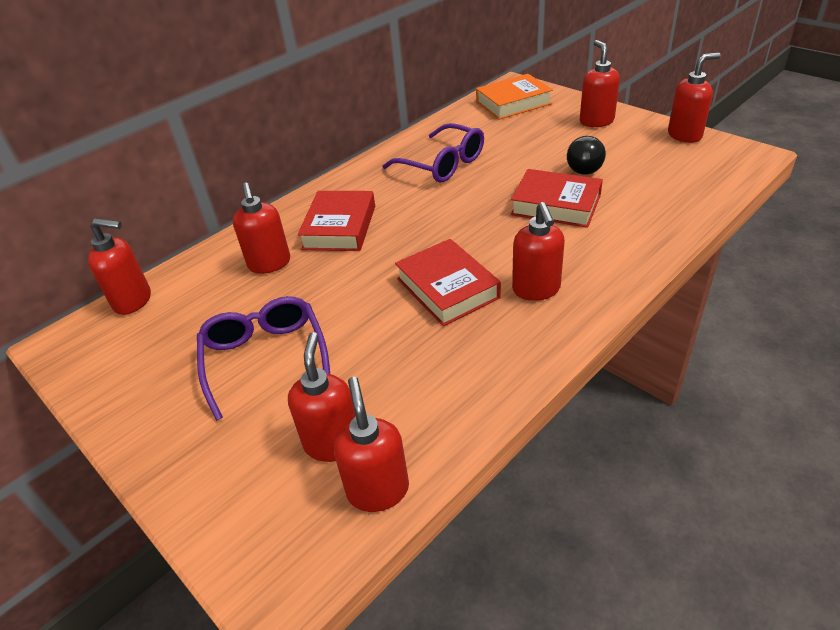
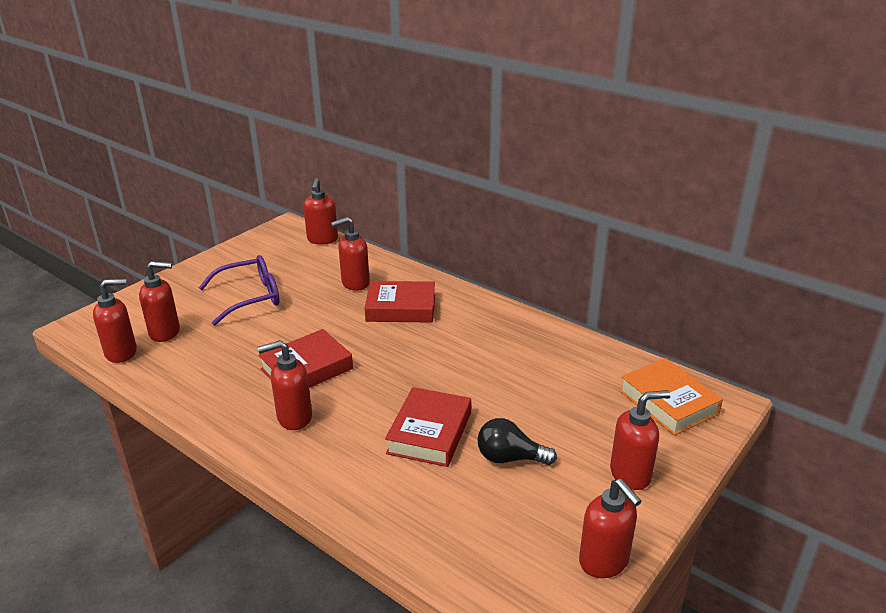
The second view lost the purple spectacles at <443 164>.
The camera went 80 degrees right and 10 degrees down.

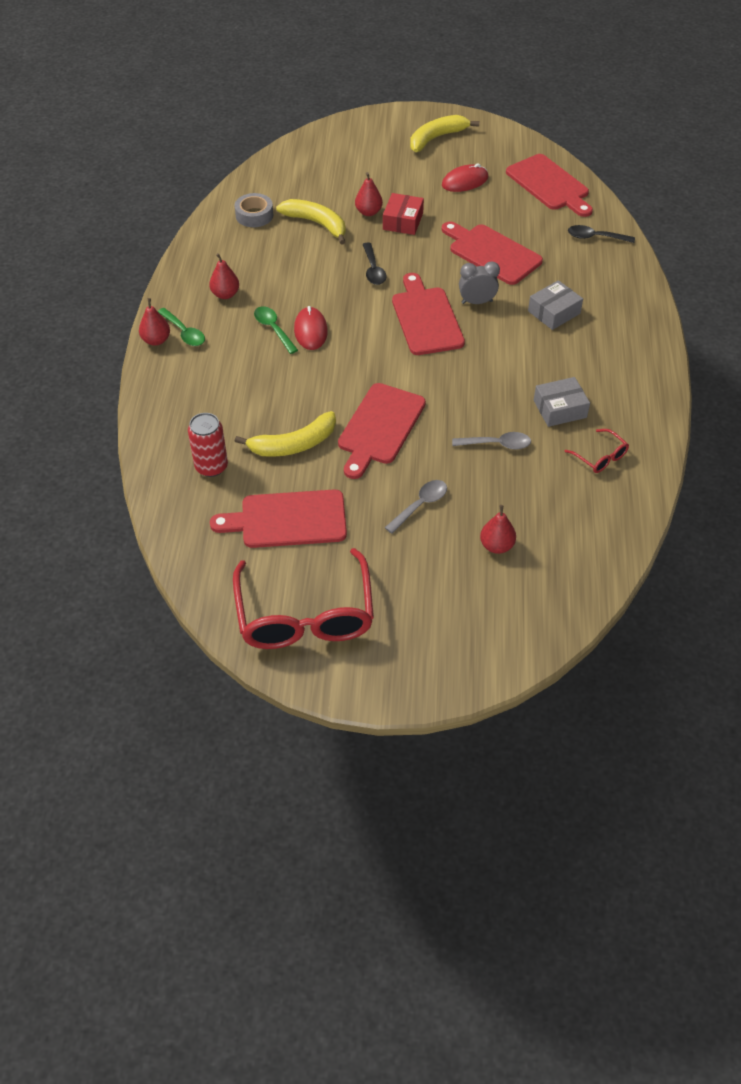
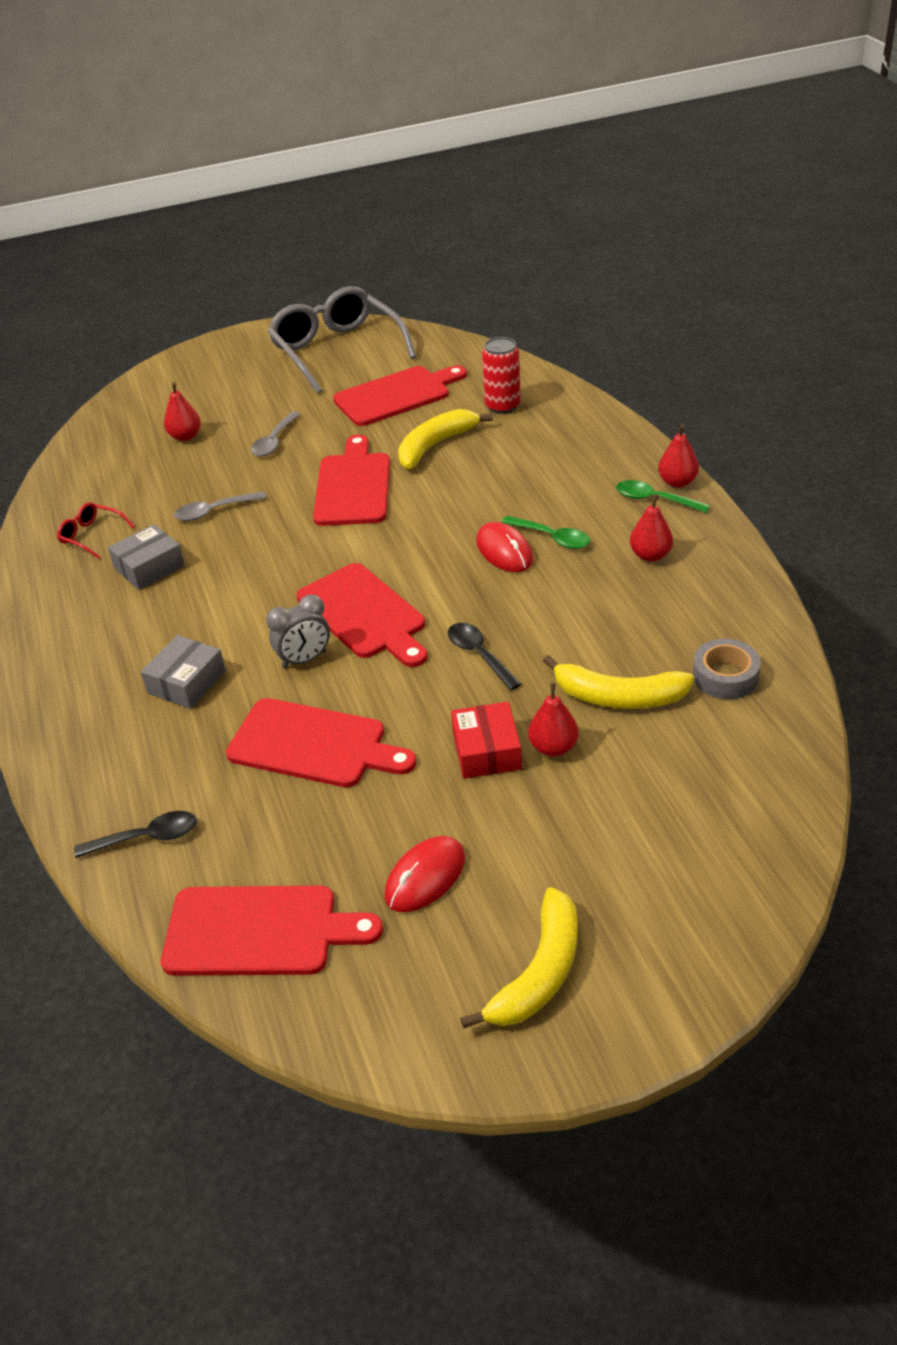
The red chopping board at <549 185> ended up facing another way, 150 degrees clockwise from before.
What was the red spectacles at <305 615> turned into the grey spectacles at <336 350>.
The camera went 160 degrees right and 10 degrees down.

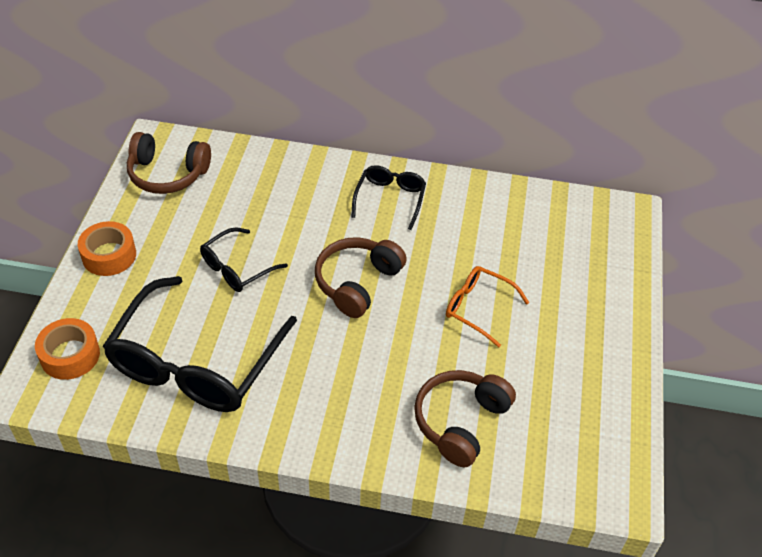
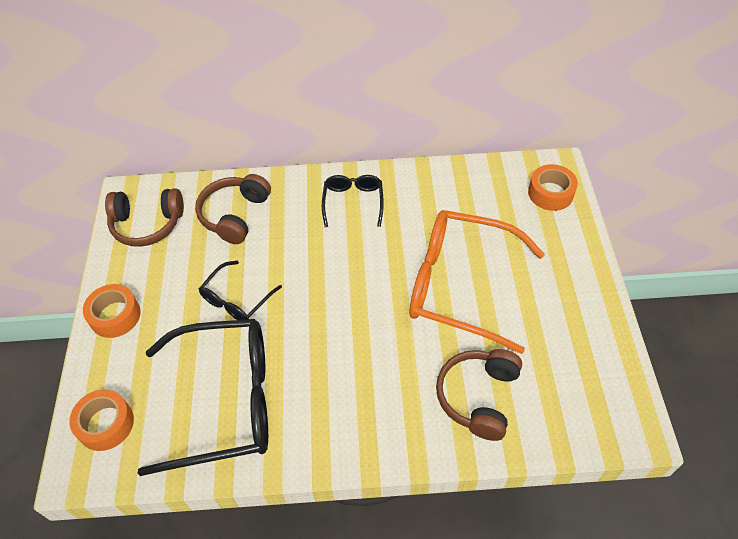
The jet-black spectacles at <196 362> ended up facing another way, 105 degrees counterclockwise from before.
The russet headset ended up elsewhere, having gone from <357 283> to <235 215>.
The size of the orange spectacles at <478 308> changed by a factor of 2.03.
The second view gained the orange sticky tape at <550 193>.
The camera went 10 degrees left and 5 degrees up.

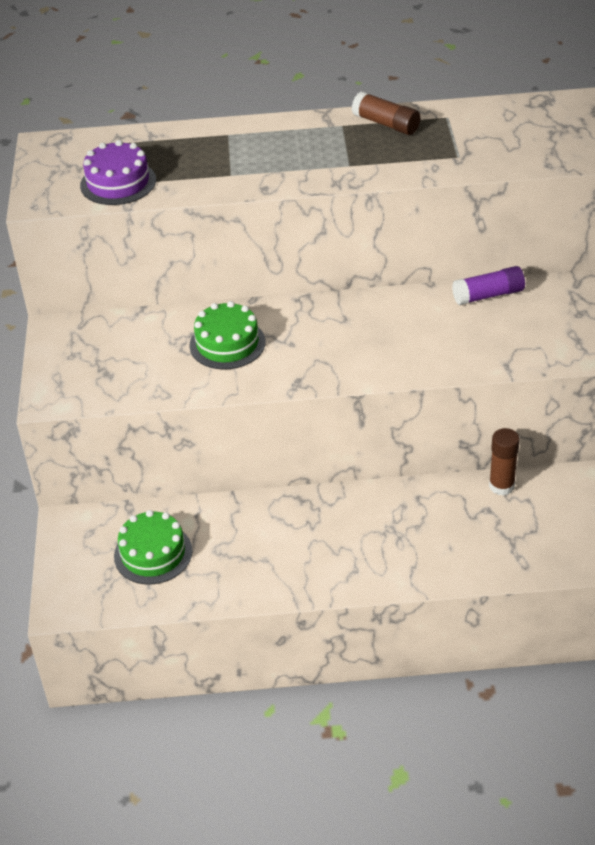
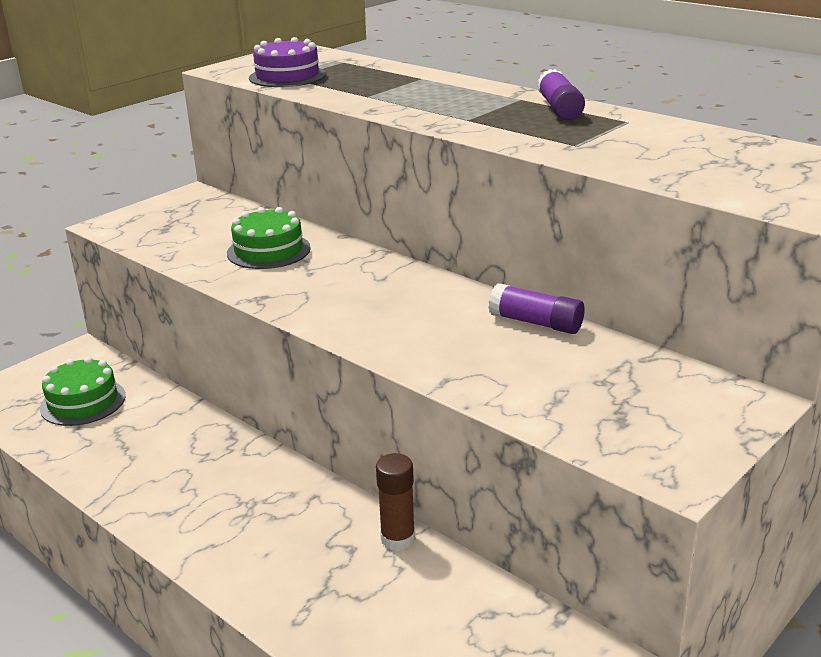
What was the russet stick of glue at <386 124> turned into the purple stick of glue at <559 108>.
The camera went 45 degrees right and 15 degrees down.

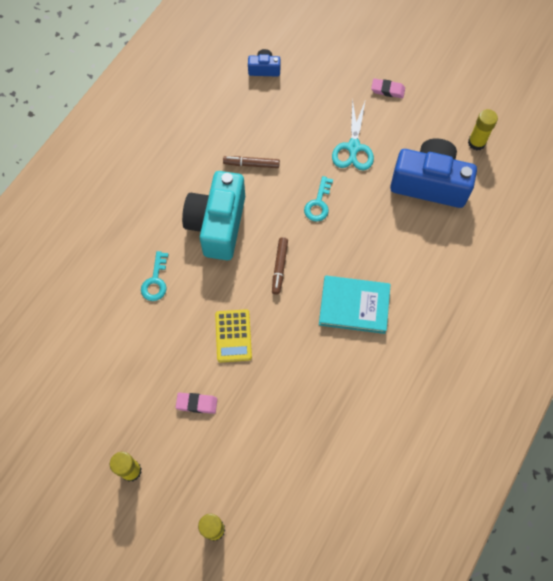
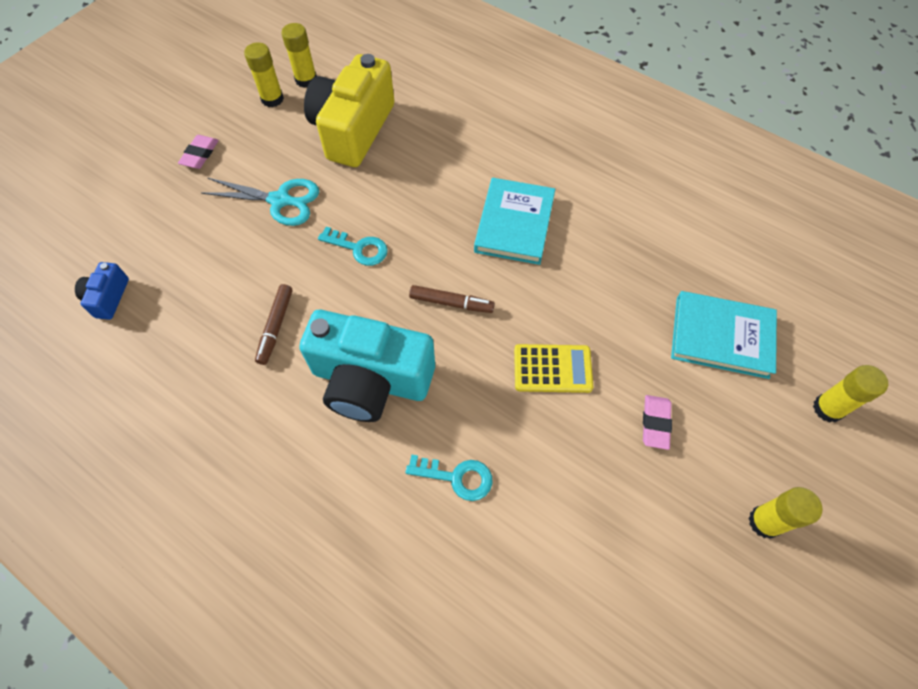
The second view gained the bright yellow stick of glue at <272 99>.
What was the blue camera at <429 183> turned into the bright yellow camera at <353 130>.
The second view gained the turquoise book at <721 337>.
The camera went 85 degrees left and 5 degrees down.

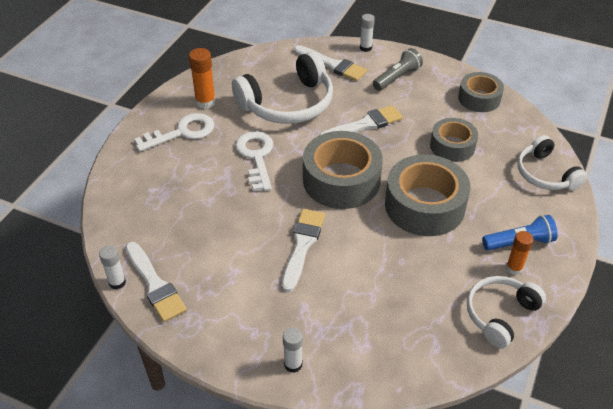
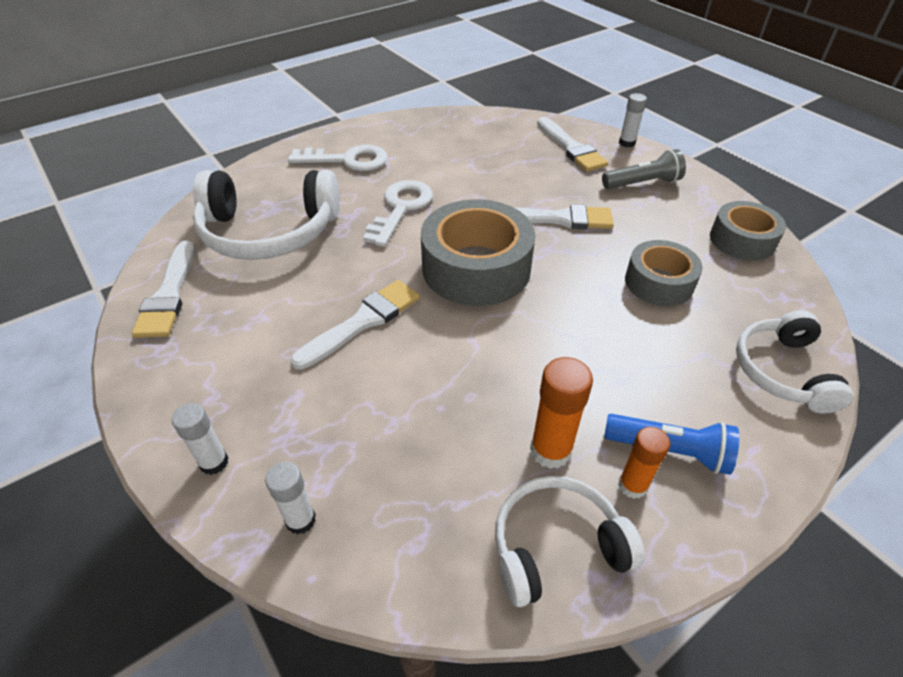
The pure white headset ended up elsewhere, having gone from <288 104> to <269 232>.
The pure white stick of glue ended up elsewhere, having gone from <117 282> to <300 520>.
The orange stick of glue ended up elsewhere, having gone from <205 102> to <550 450>.
The second view lost the grey sticky tape at <424 205>.
The camera went 30 degrees right and 0 degrees up.

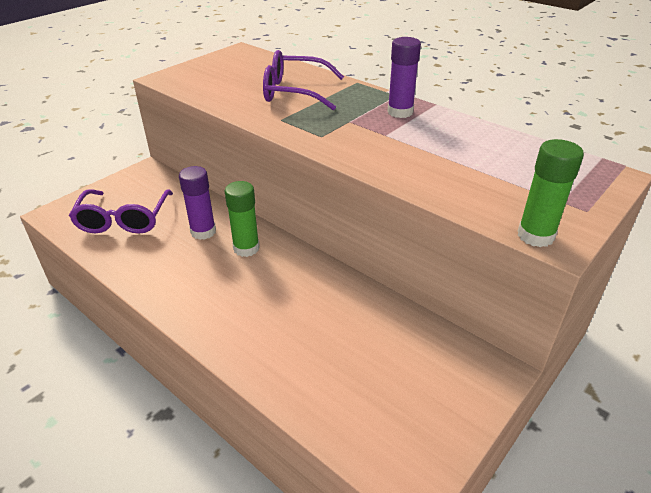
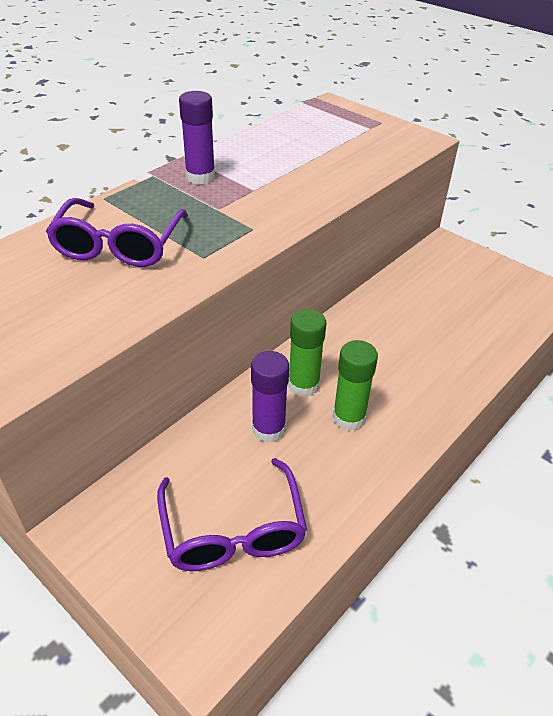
The purple spectacles at <123 220> ended up facing another way, 75 degrees clockwise from before.
The emerald stick of glue ended up elsewhere, having gone from <535 236> to <349 418>.
The camera went 90 degrees left and 5 degrees up.

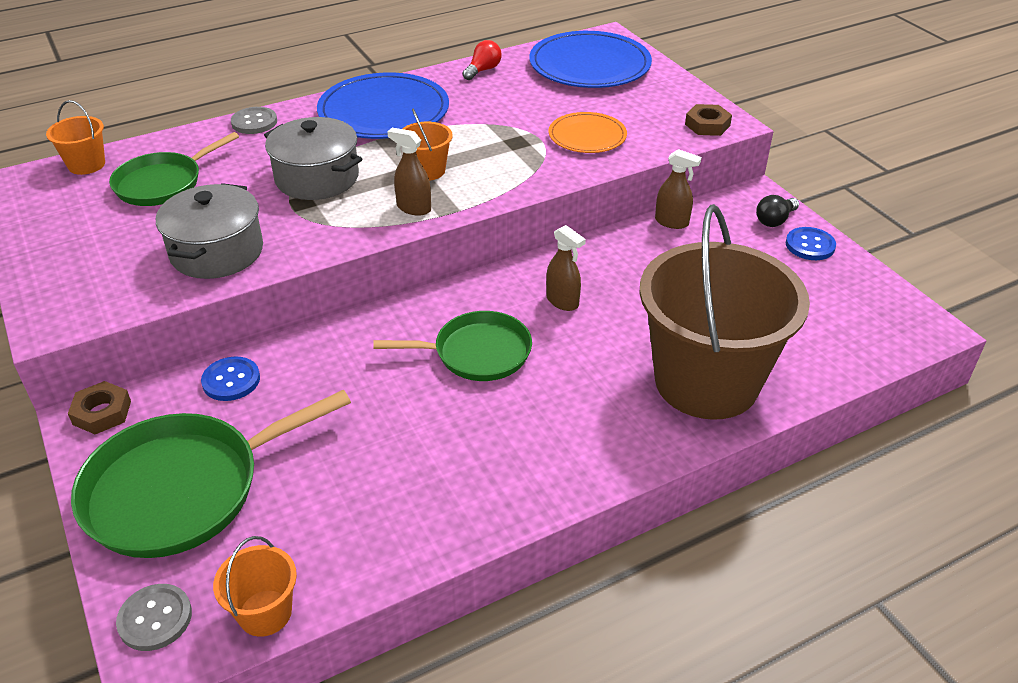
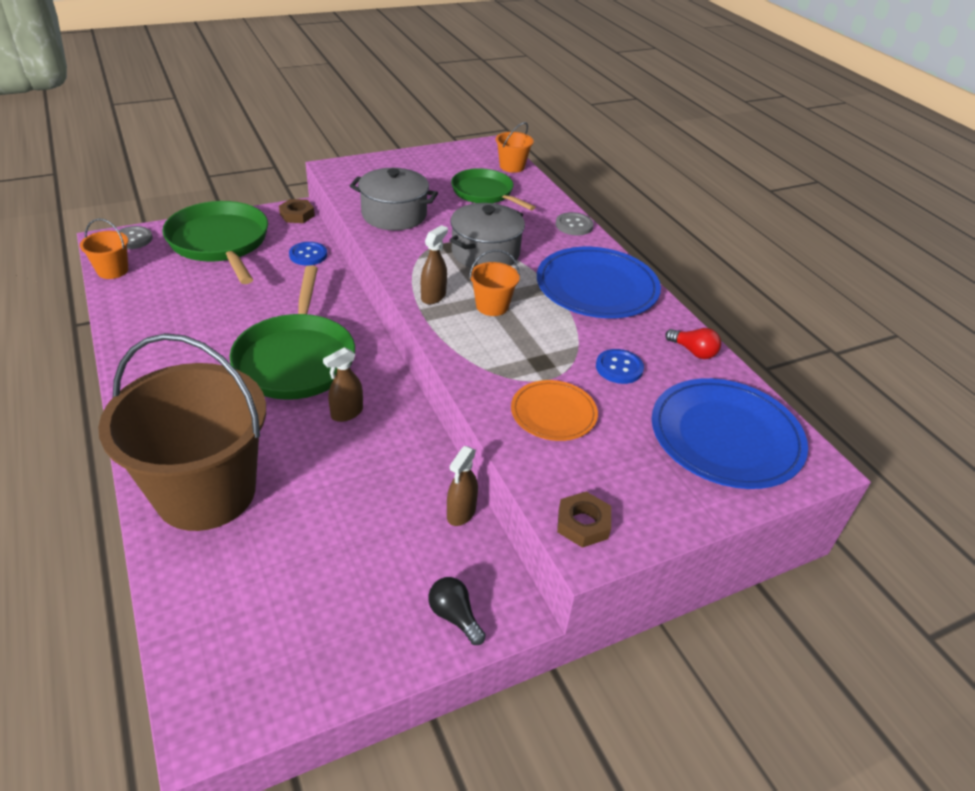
The size of the emerald frying pan at <477 353> changed by a factor of 1.57.
The blue button ended up elsewhere, having gone from <810 245> to <619 368>.
The camera went 90 degrees right and 0 degrees up.

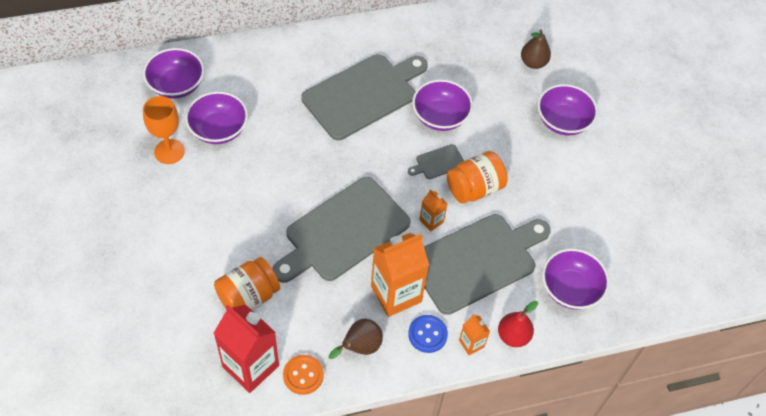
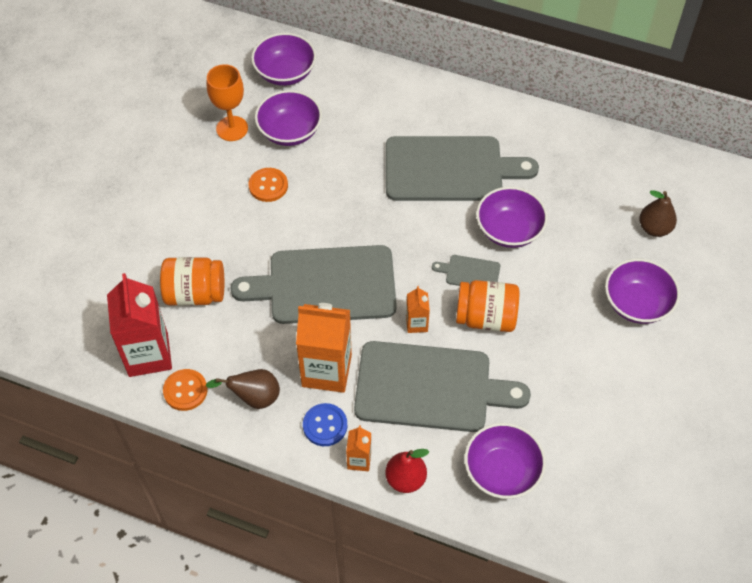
The second view gained the orange button at <268 186>.
The camera went 40 degrees right and 0 degrees up.

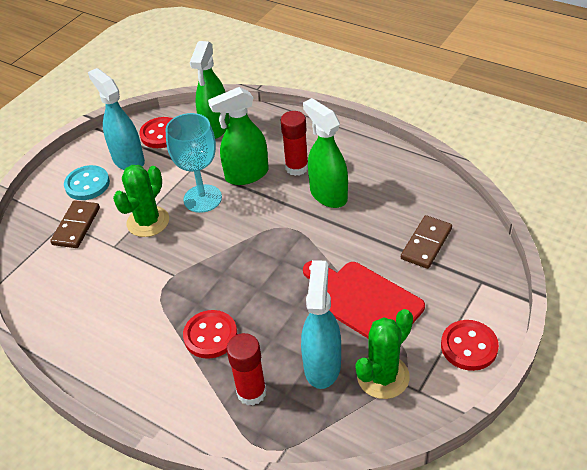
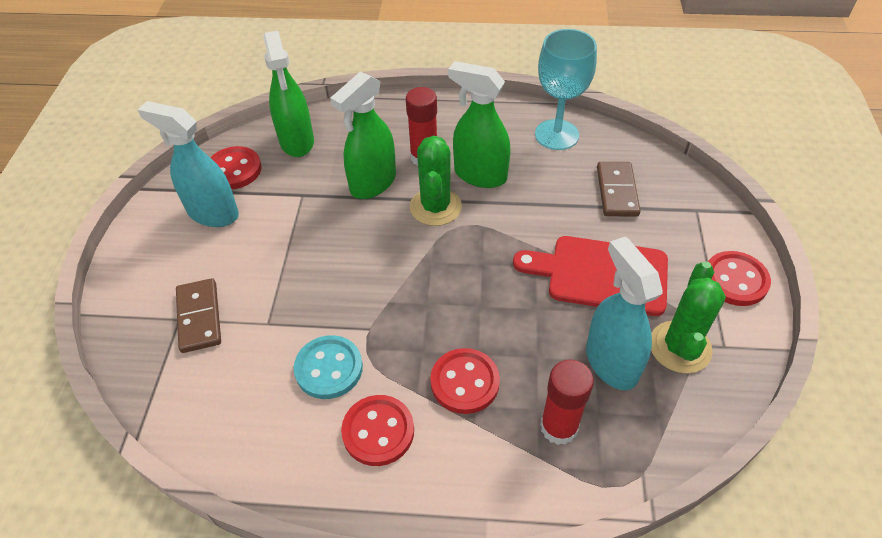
The turquoise button ended up elsewhere, having gone from <87 184> to <329 368>.
The second view gained the red button at <378 431>.
The emerald saguaro cactus ended up elsewhere, having gone from <148 222> to <435 207>.
The turquoise goblet ended up elsewhere, having gone from <202 198> to <556 135>.
The camera went 30 degrees left and 5 degrees up.

